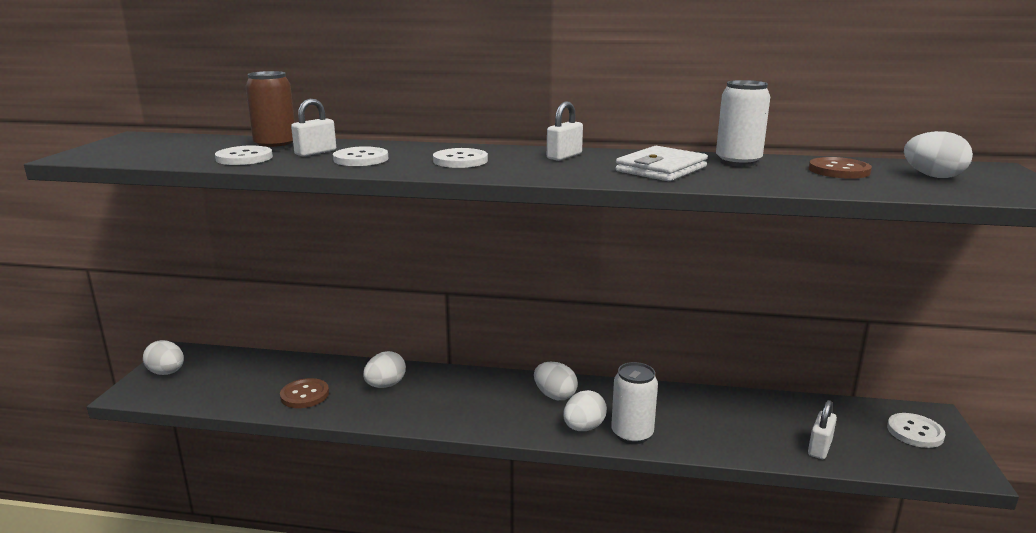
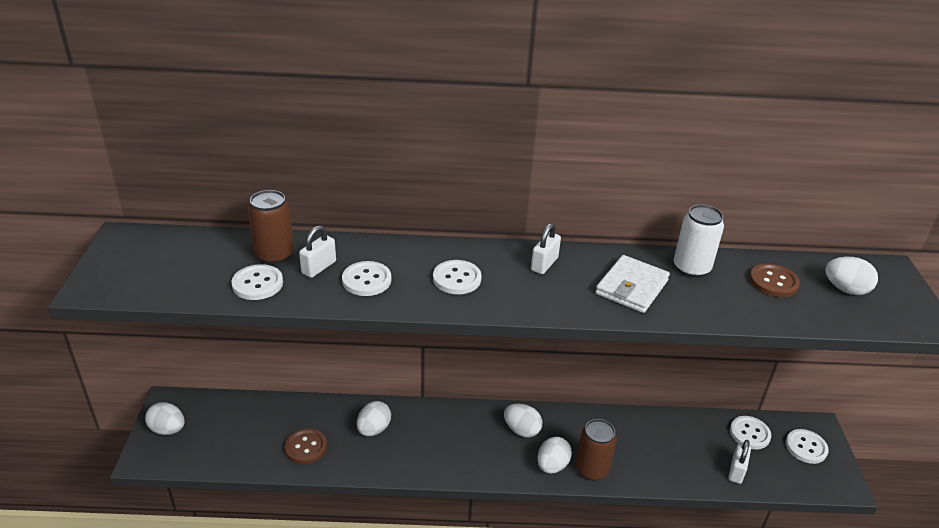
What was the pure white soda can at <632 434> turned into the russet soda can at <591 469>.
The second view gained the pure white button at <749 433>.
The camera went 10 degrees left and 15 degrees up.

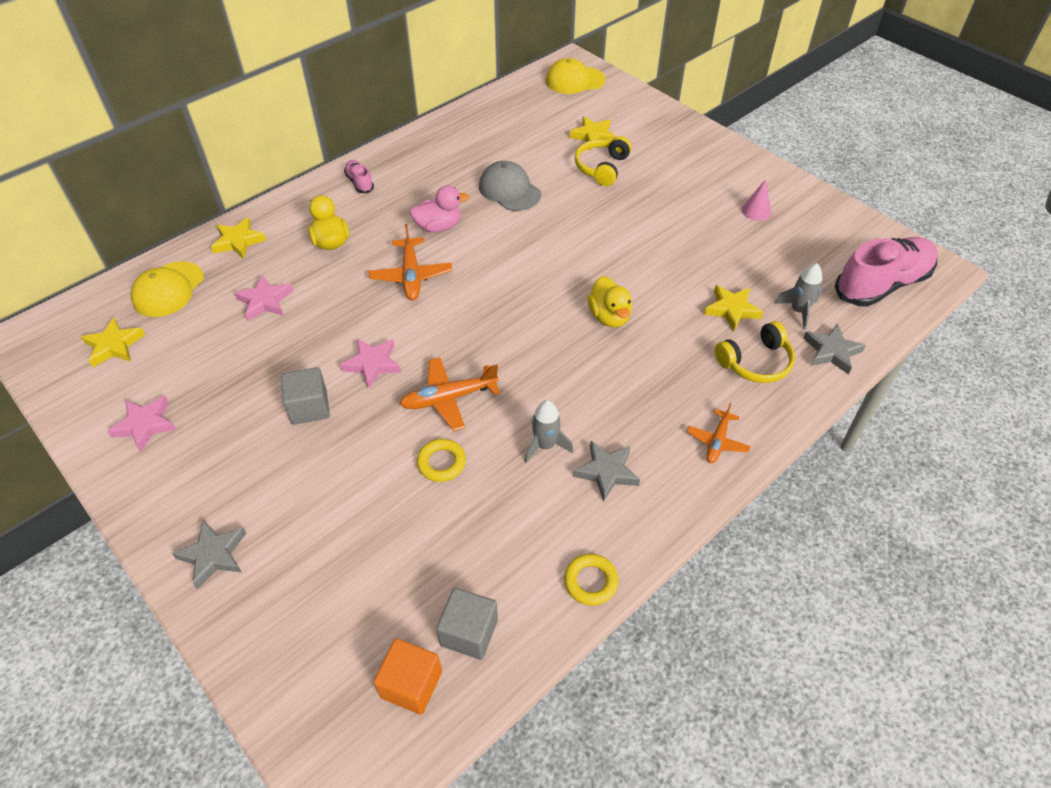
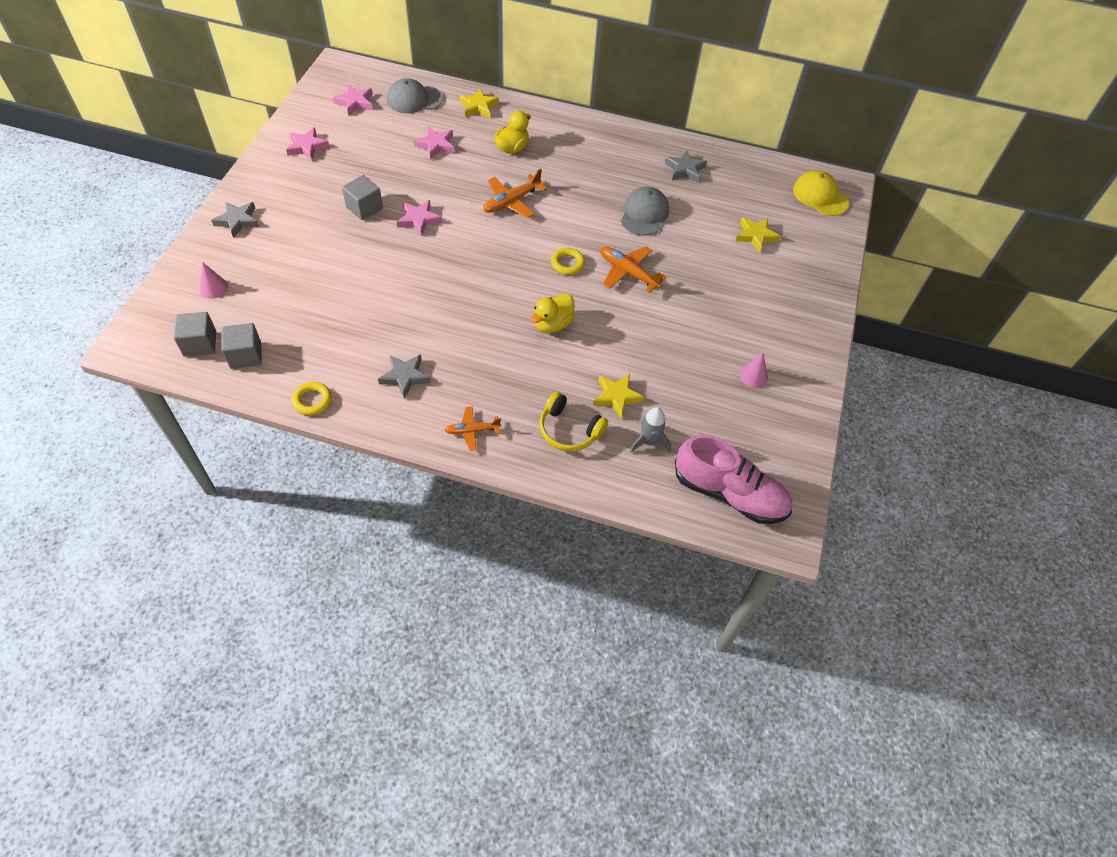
What was the orange solid cube at <411 684> turned into the grey solid cube at <200 344>.
The second view gained the rose-pink cone shape at <213 288>.
What was the bright yellow five-pointed star at <114 346> turned into the rose-pink five-pointed star at <355 102>.
What was the bright yellow cap at <168 289> turned into the grey cap at <414 99>.
The bright yellow torus ended up elsewhere, having gone from <441 463> to <567 264>.
The orange toy plane ended up elsewhere, having gone from <449 398> to <628 272>.
The grey five-pointed star ended up elsewhere, having gone from <831 351> to <685 169>.
The second view lost the rose-pink shoe at <360 183>.
The second view lost the rose-pink rubber duck at <439 227>.
The second view lost the grey rocket at <545 445>.
The second view lost the bright yellow headset at <601 167>.
The camera went 55 degrees right and 5 degrees up.

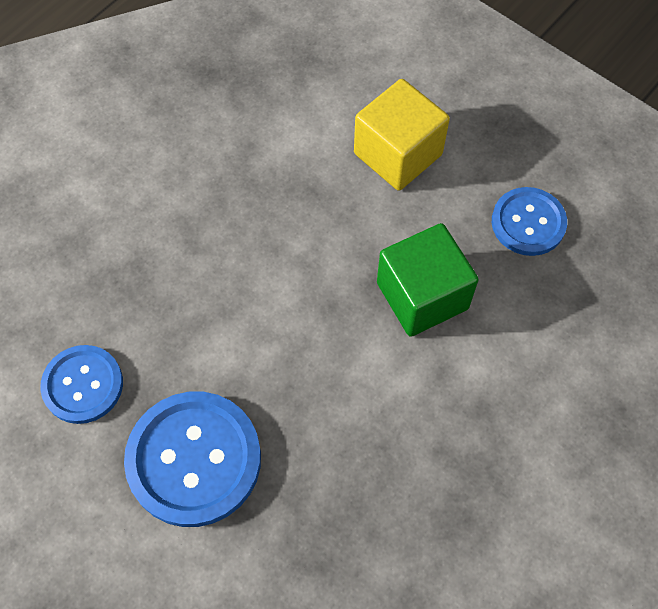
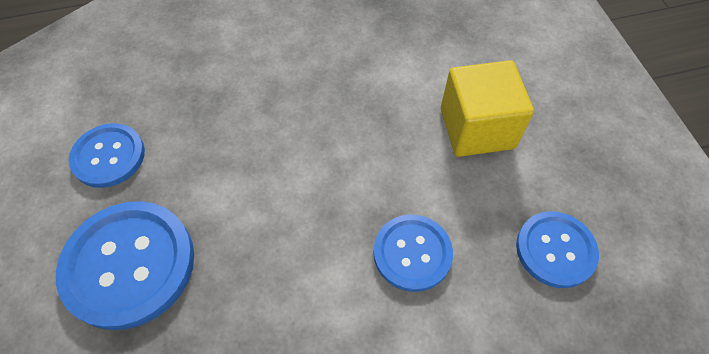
Where the emerald solid cube stood at <422 296>, the blue button came to stand at <412 253>.
The camera went 35 degrees right and 5 degrees down.

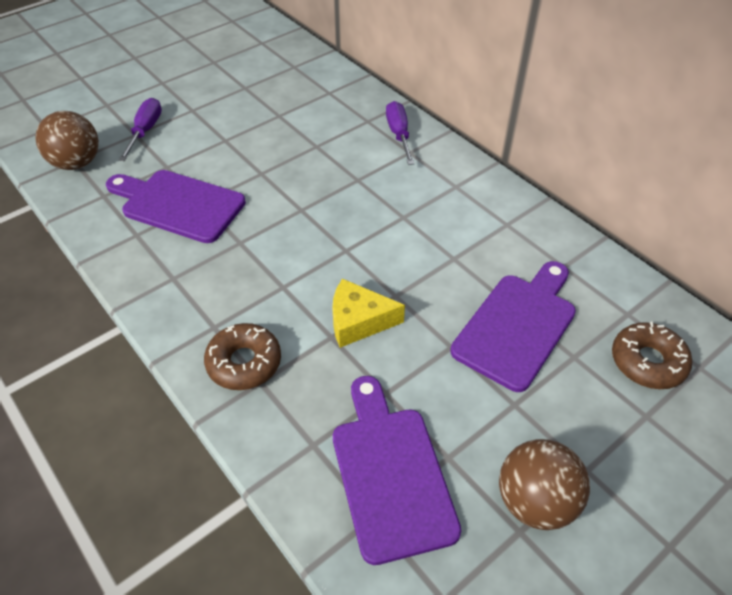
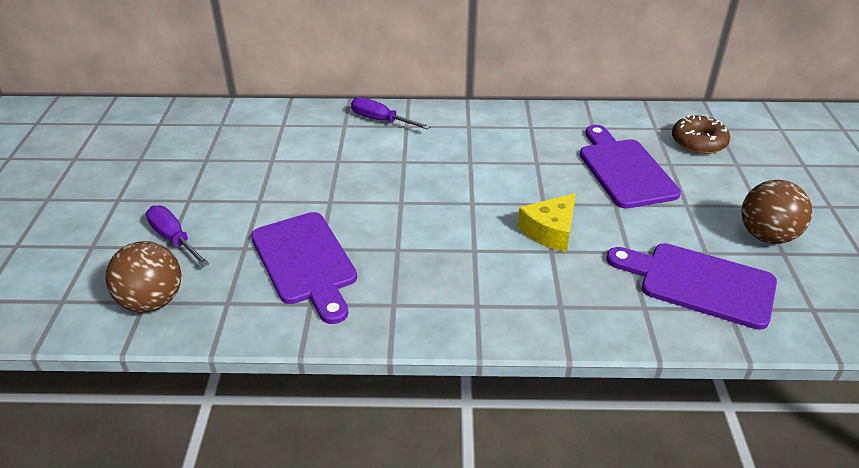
The purple chopping board at <178 204> ended up facing another way, 90 degrees counterclockwise from before.
The second view lost the russet donut at <244 363>.
The camera went 50 degrees left and 10 degrees down.

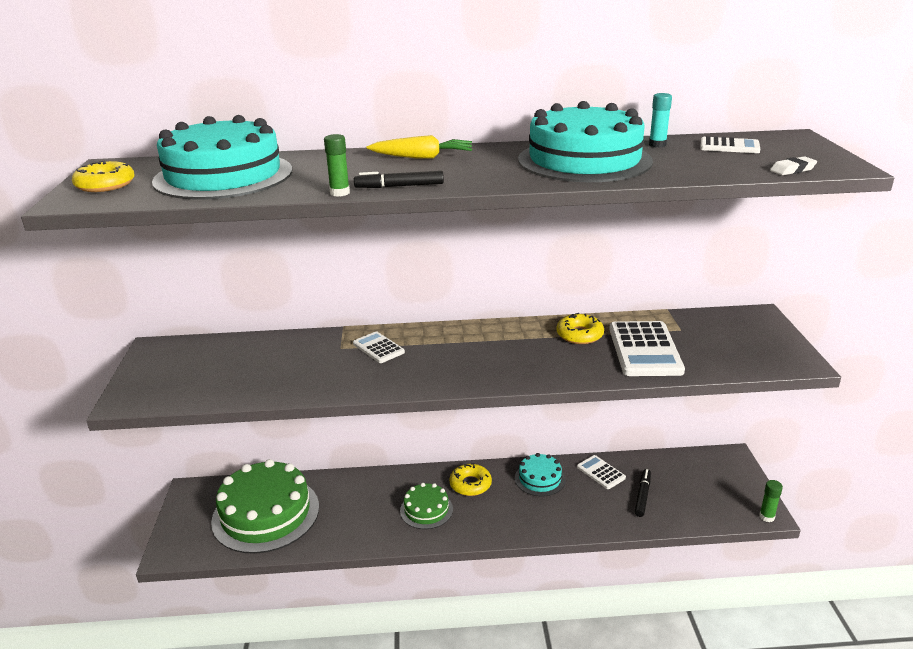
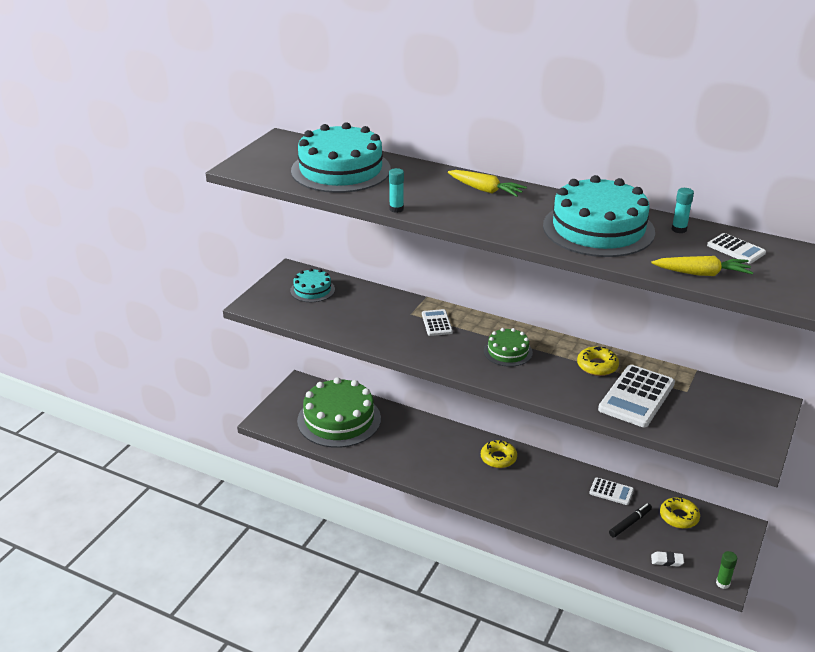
The turquoise layer cake ended up elsewhere, having gone from <540 479> to <312 290>.
What was the emerald stick of glue at <340 193> turned into the turquoise stick of glue at <396 209>.
The emerald layer cake ended up elsewhere, having gone from <426 510> to <508 352>.
The pure white adding machine at <601 472> ended up facing another way, 120 degrees clockwise from before.
The pure white gum eraser ended up elsewhere, having gone from <792 170> to <667 561>.
The second view gained the bright yellow carrot at <702 274>.
The bright yellow donut ended up elsewhere, having gone from <105 185> to <679 517>.
The second view lost the jet-black felt pen at <399 186>.
The camera went 30 degrees right and 5 degrees up.

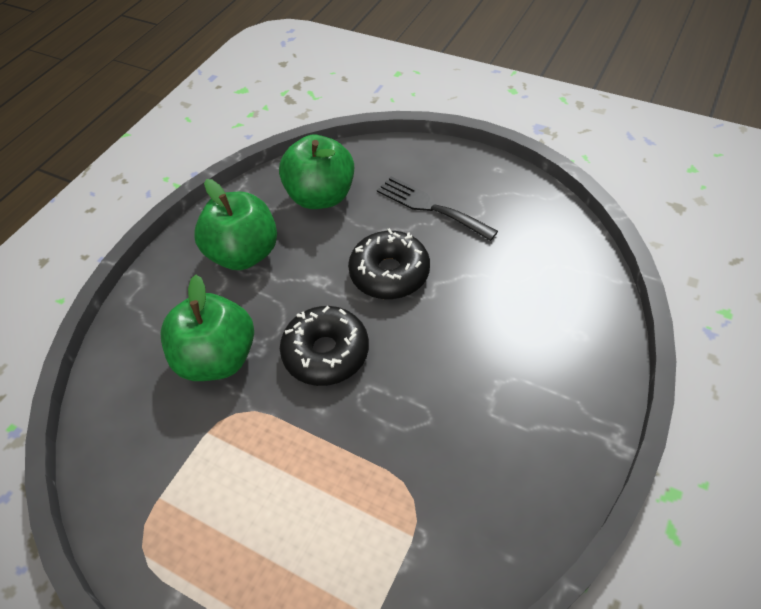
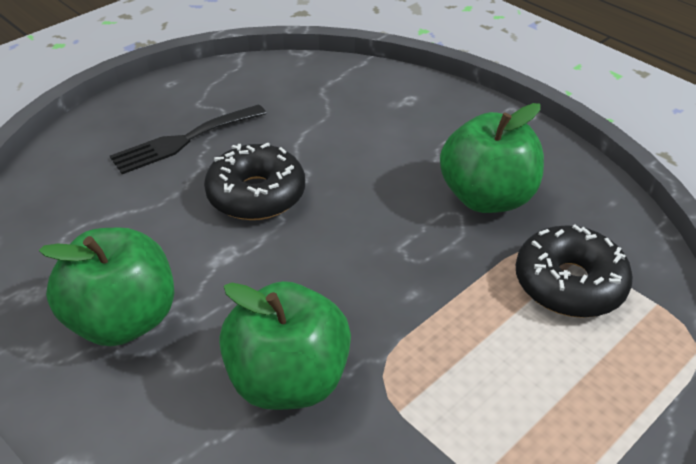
The emerald apple ended up elsewhere, having gone from <321 196> to <487 197>.
The jet-black donut ended up elsewhere, having gone from <326 353> to <569 283>.
The camera went 75 degrees left and 10 degrees down.

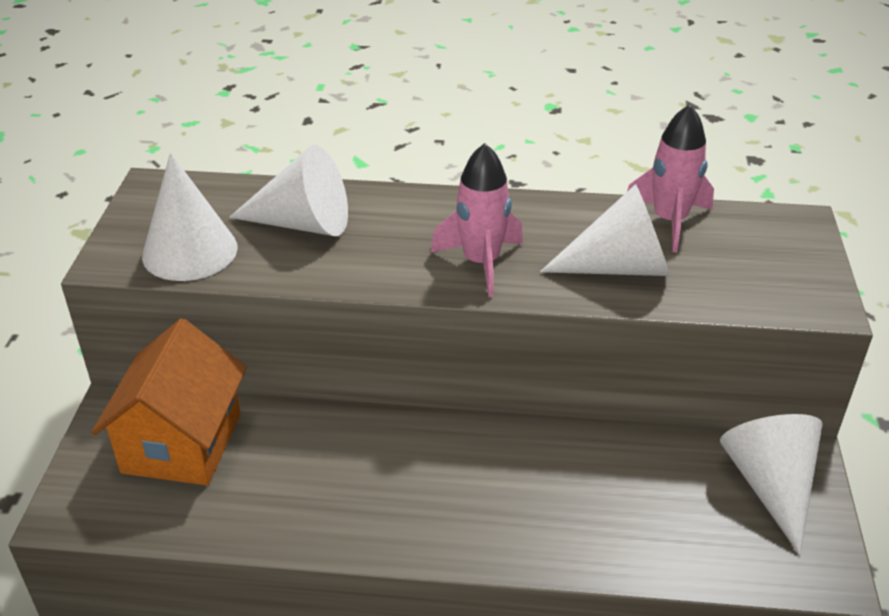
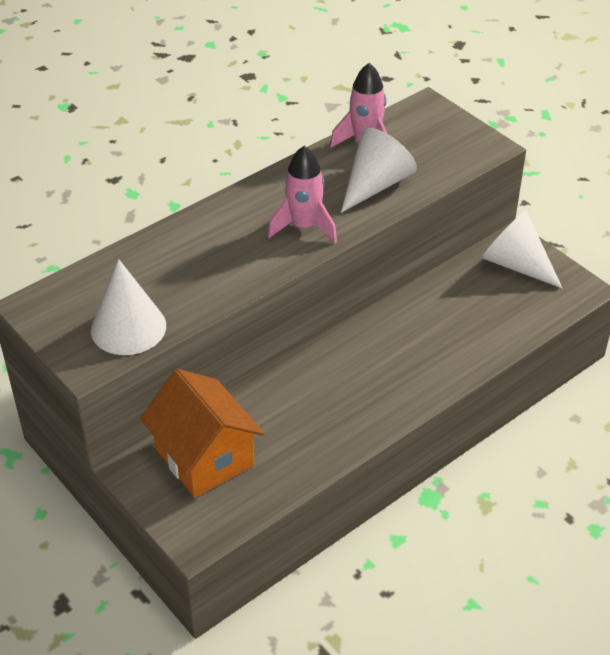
The second view lost the pure white cone shape at <303 224>.
The camera went 45 degrees left and 5 degrees up.

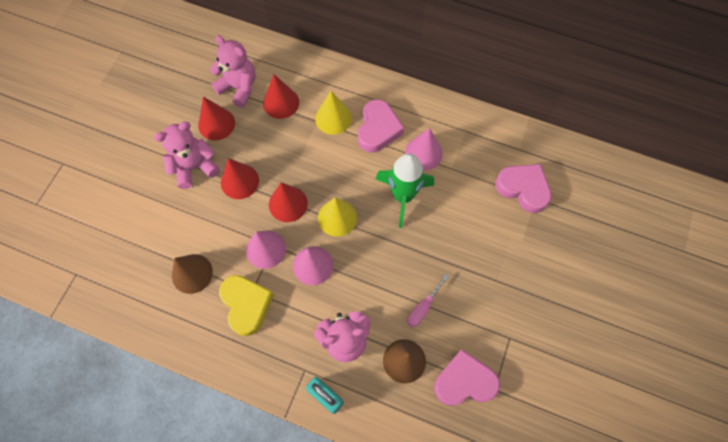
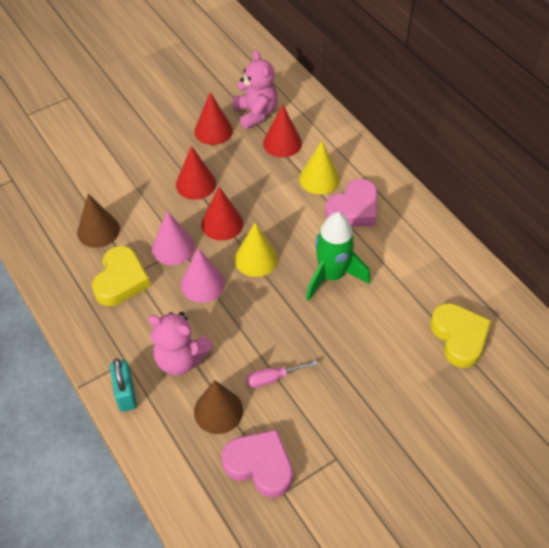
What was the rose-pink love heart at <523 189> turned into the bright yellow love heart at <459 337>.
The second view lost the rose-pink teddy bear at <194 167>.
The second view lost the rose-pink cone shape at <423 153>.
The camera went 35 degrees right and 15 degrees down.

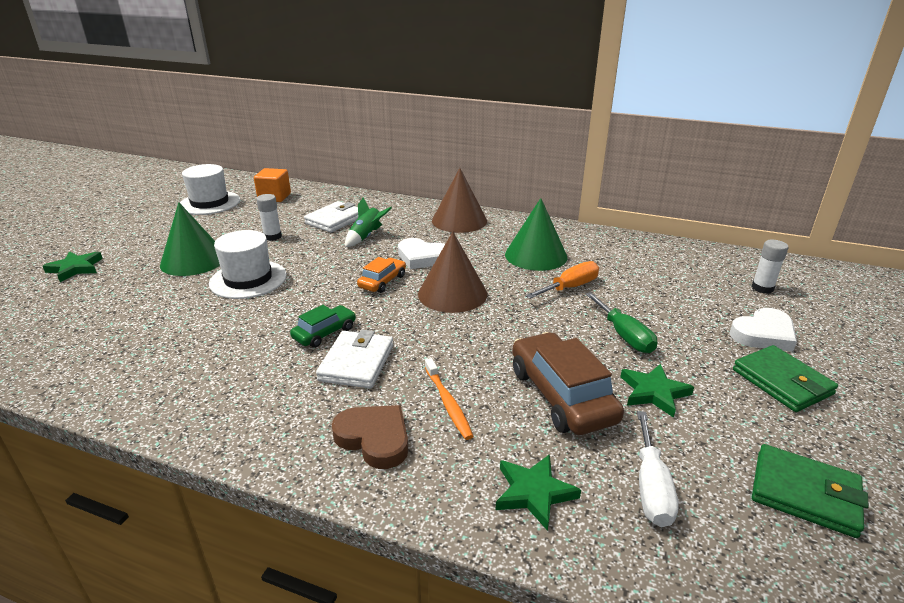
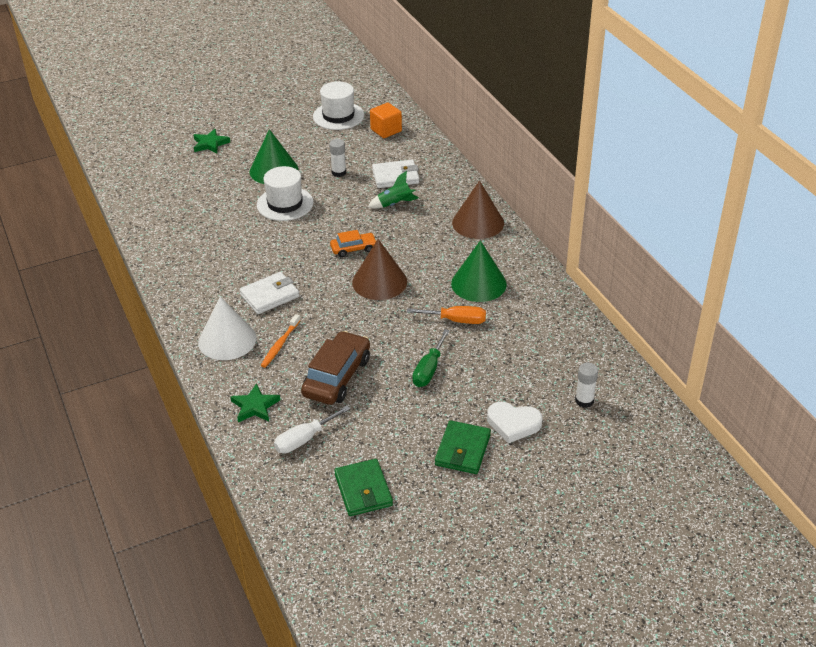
Where the russet love heart stood at <374 438>, the pure white cone shape came to stand at <227 340>.
The second view lost the emerald toy car at <325 333>.
The second view lost the pure white love heart at <422 257>.
The second view lost the emerald five-pointed star at <654 392>.
The camera went 45 degrees right and 10 degrees up.

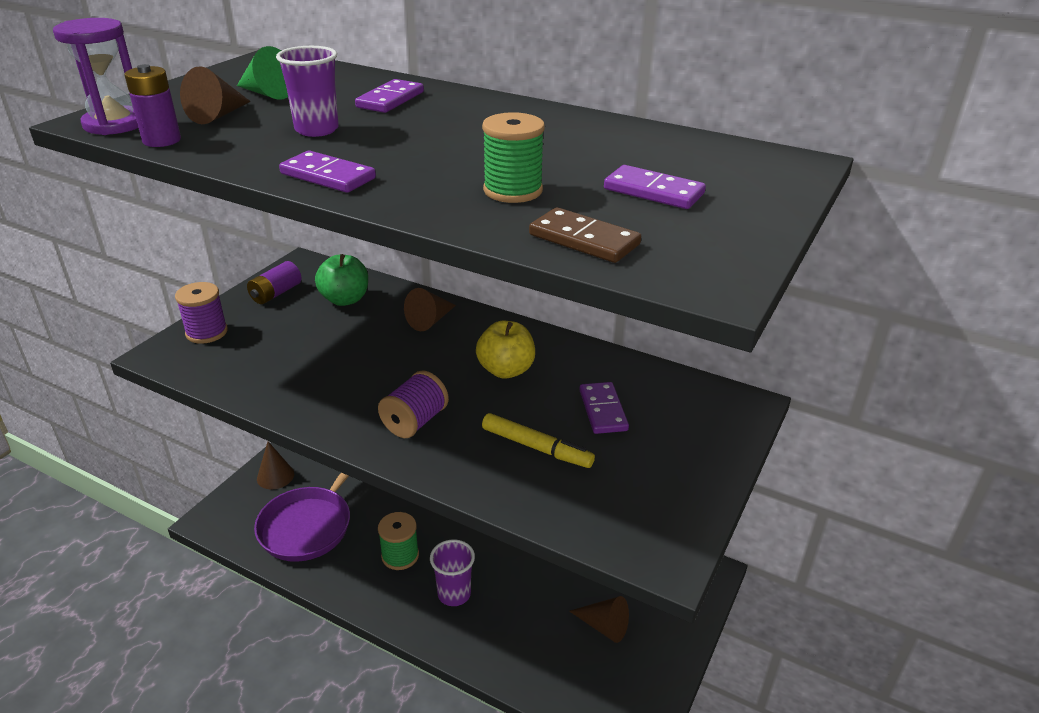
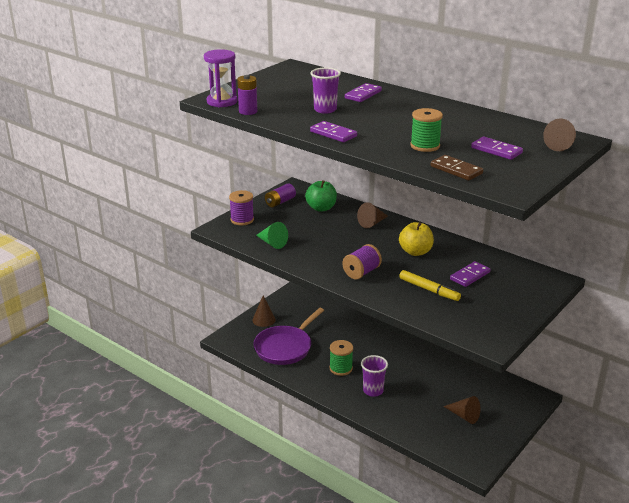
The emerald cone shape ended up elsewhere, having gone from <267 93> to <272 243>.
The purple domino tile at <602 410> ended up facing another way, 45 degrees clockwise from before.
The russet cone shape ended up elsewhere, having gone from <218 115> to <561 145>.
The camera went 10 degrees right and 5 degrees down.

